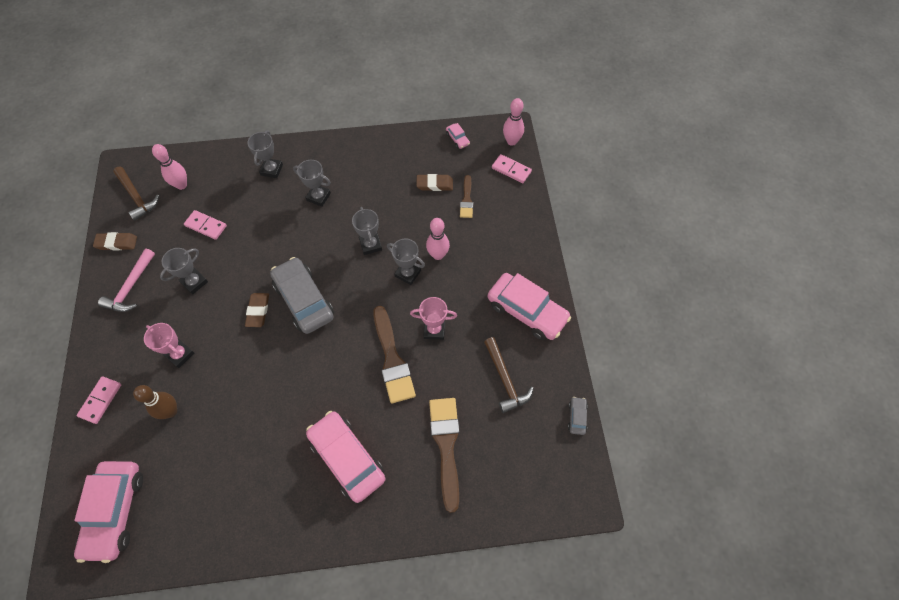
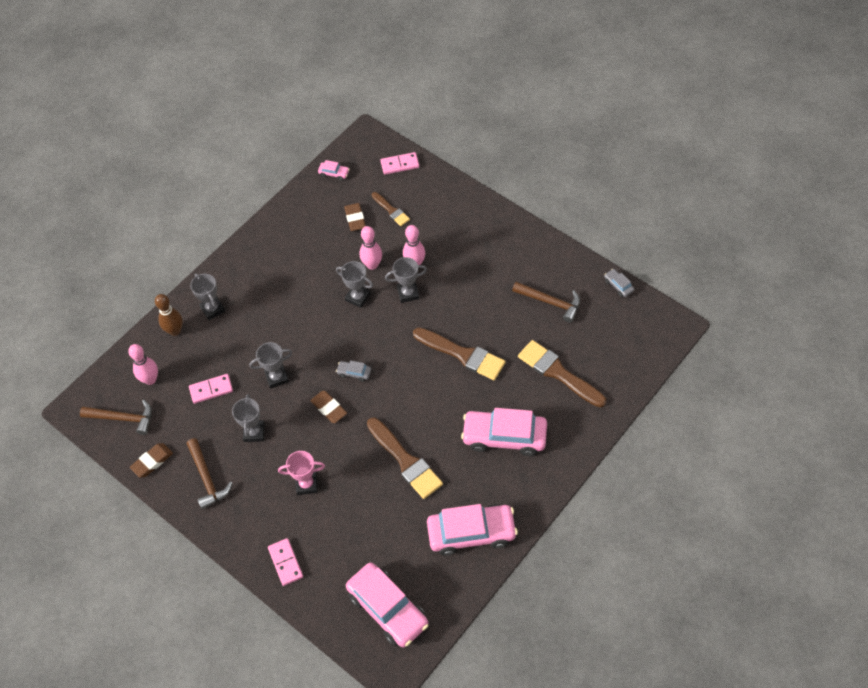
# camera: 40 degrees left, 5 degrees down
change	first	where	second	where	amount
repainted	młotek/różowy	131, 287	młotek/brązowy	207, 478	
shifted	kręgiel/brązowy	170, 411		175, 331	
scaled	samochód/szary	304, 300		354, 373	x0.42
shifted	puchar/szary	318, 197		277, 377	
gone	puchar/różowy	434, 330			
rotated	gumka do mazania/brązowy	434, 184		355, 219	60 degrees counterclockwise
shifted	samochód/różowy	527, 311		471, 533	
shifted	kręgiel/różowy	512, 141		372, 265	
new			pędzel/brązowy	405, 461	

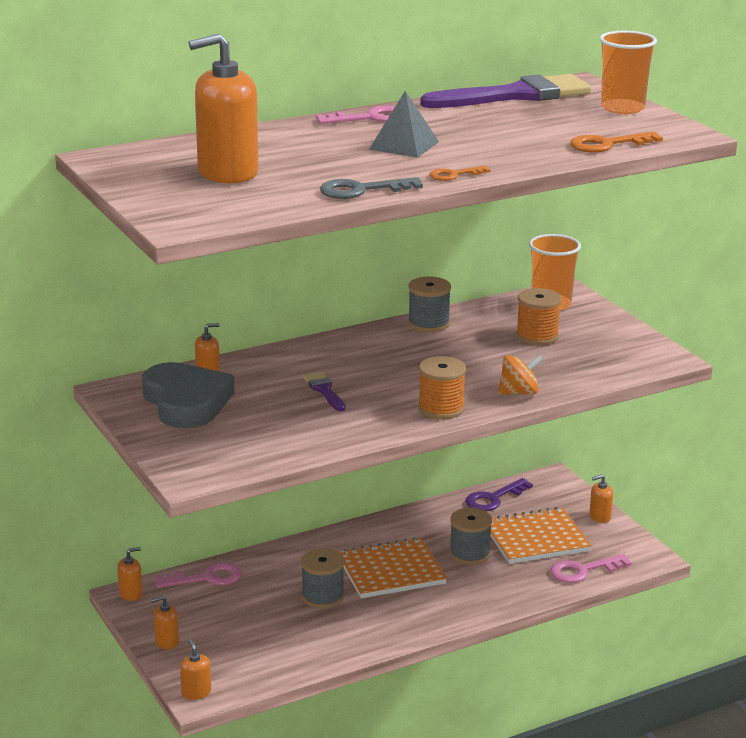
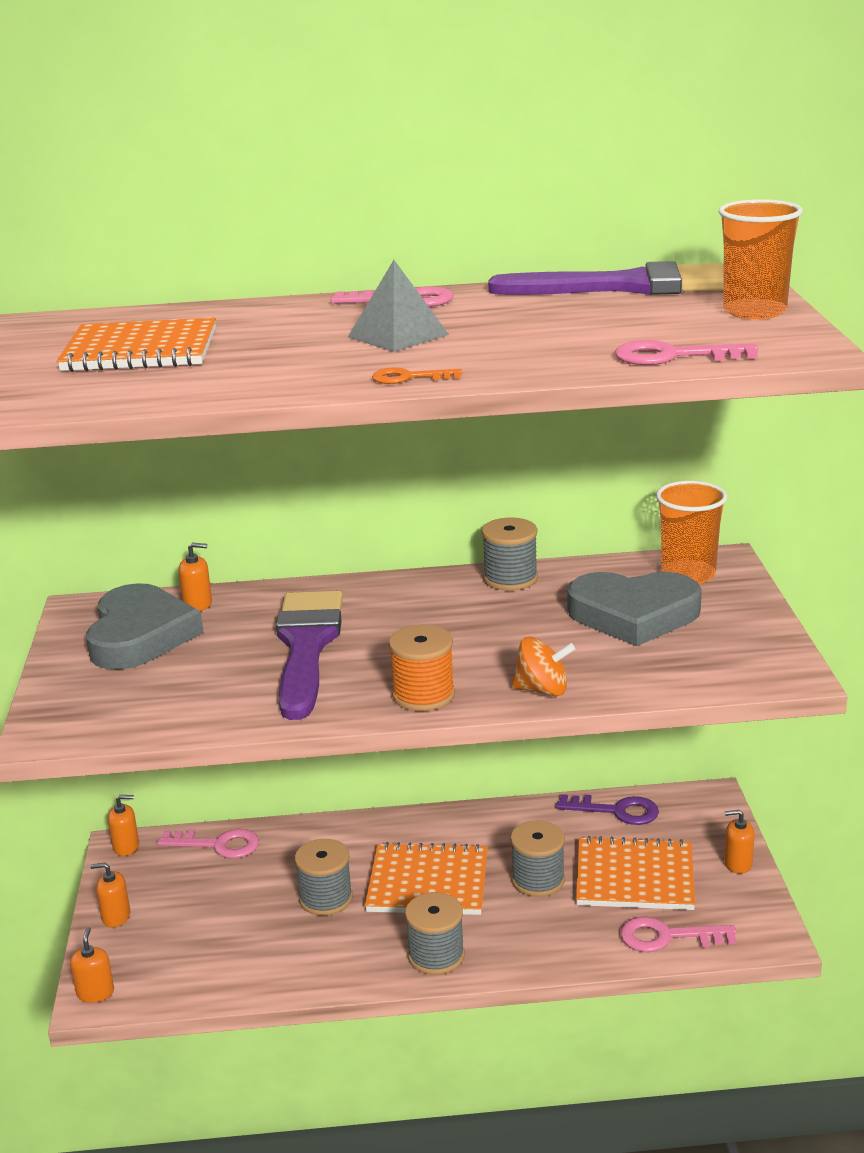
# camera: 25 degrees right, 0 degrees up
change	first	where	second	where	amount
swapped	dozownik mydła/pomarańczowy	227, 172	zeszyt/pomarańczowy	140, 350	
scaled	pędzel/fioletowy	324, 390		306, 646	x2.28
gone	klucz/szary	361, 190			
rotated	klucz/fioletowy	493, 499		617, 811	150 degrees counterclockwise
swapped	szpulka/pomarańczowy	537, 336	serce/szary	633, 615	
repainted	klucz/pomarańczowy	607, 145	klucz/różowy	672, 356	
new			szpulka/szary	436, 956	

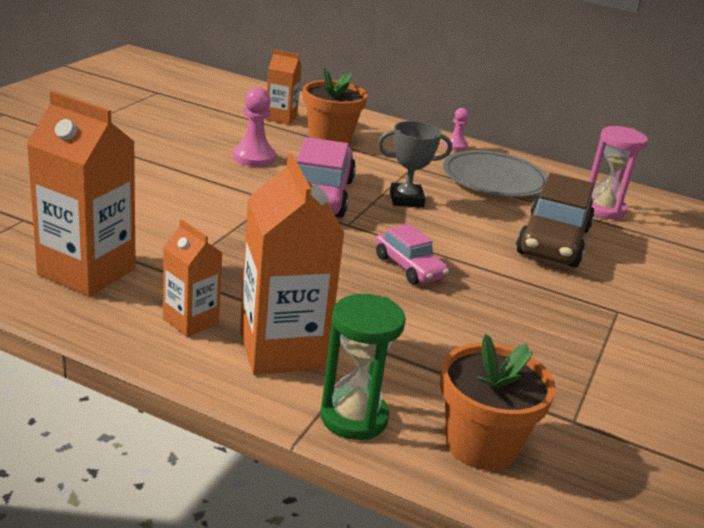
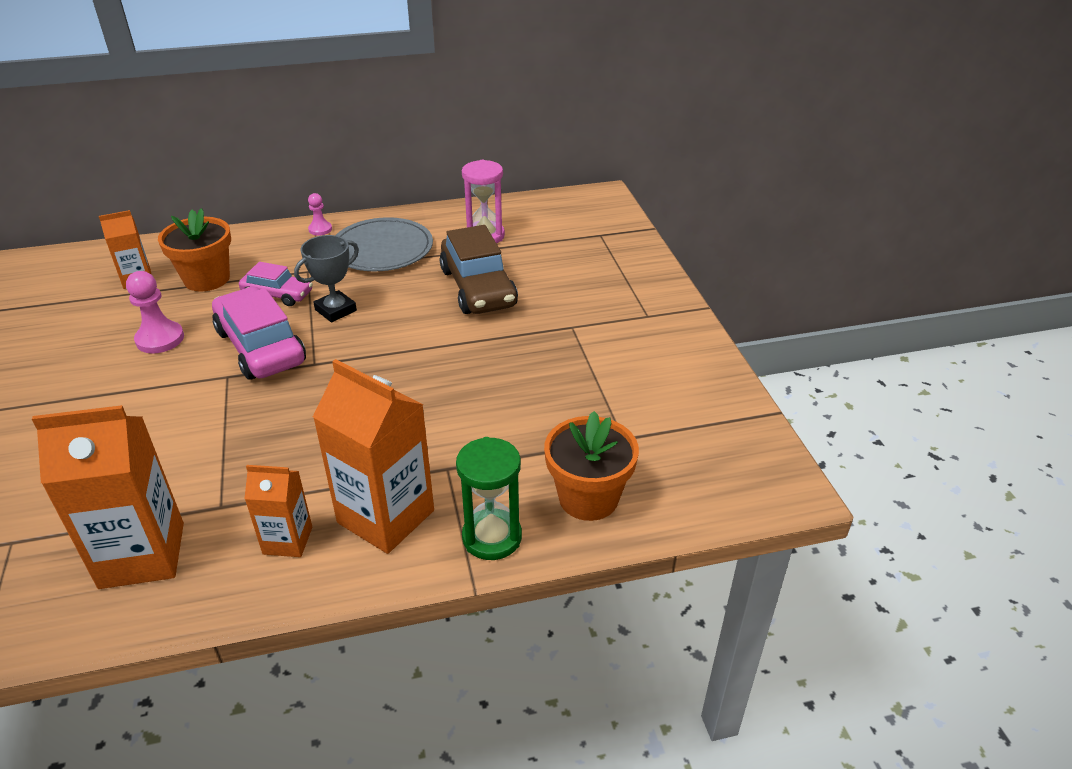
# camera: 35 degrees left, 10 degrees up
change	first	where	second	where	amount
shifted	samochód/różowy	409, 267		277, 294	

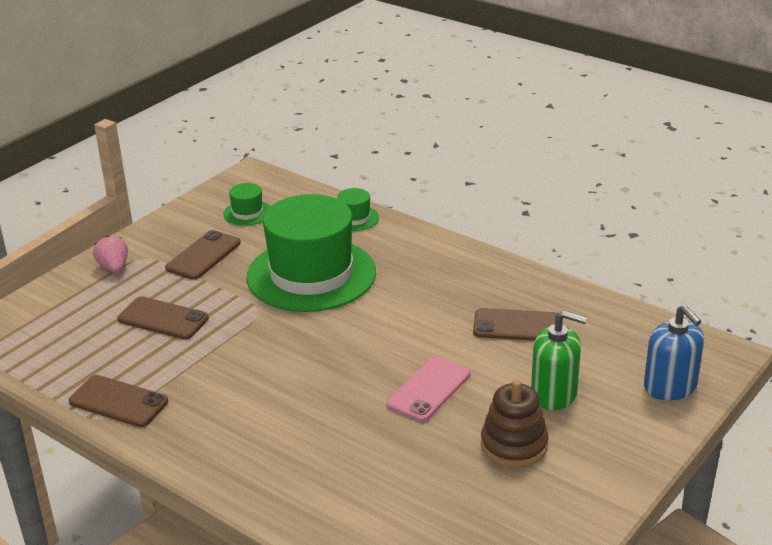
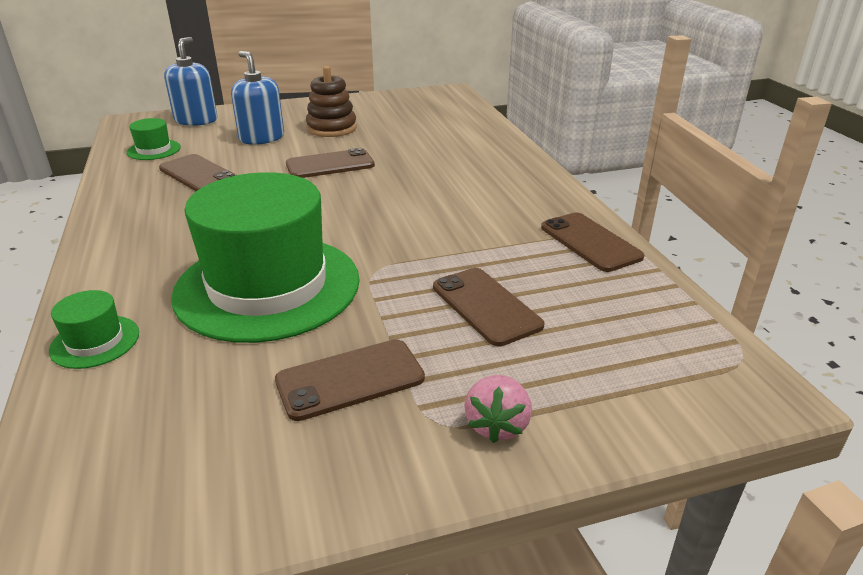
# camera: 145 degrees left, 0 degrees up
change	first	where	second	where	amount
shifted	kapelusz/zielony	247, 213		154, 150	
repainted	telefon/różowy	429, 389	telefon/brązowy	330, 165	
repainted	dozownik mydła/zielony	554, 394	dozownik mydła/niebieski	262, 138	

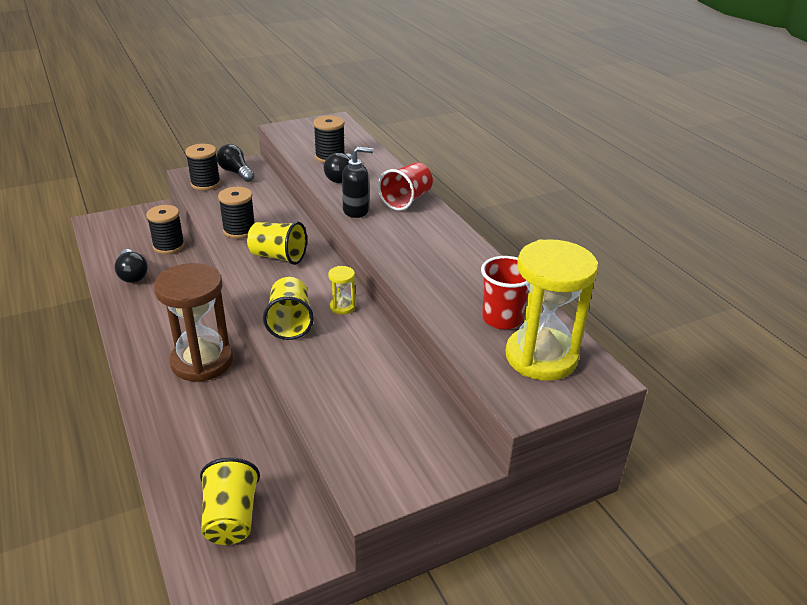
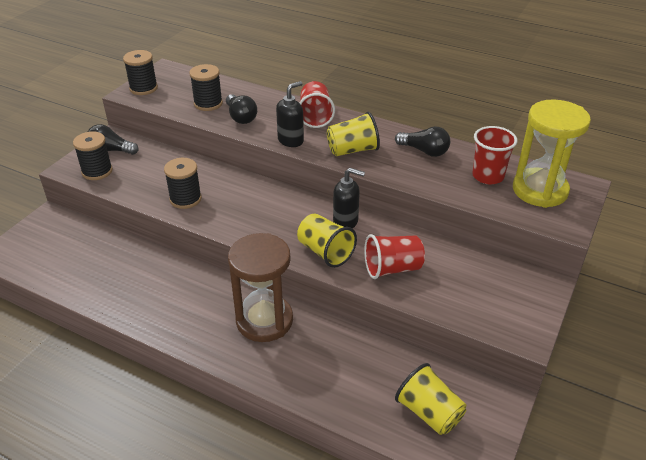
# camera: 35 degrees left, 5 degrees up
change	first	where	second	where	amount
shifted	żarówka/czarny	132, 275		424, 151	
shifted	szpulka/czarny	169, 246		143, 88	
shifted	szklanka/żółty	278, 257		352, 150	
swapped	klepsydra/żółty	342, 307	dozownik mydła/czarny	346, 222	
new			szklanka/czerwony	392, 269	

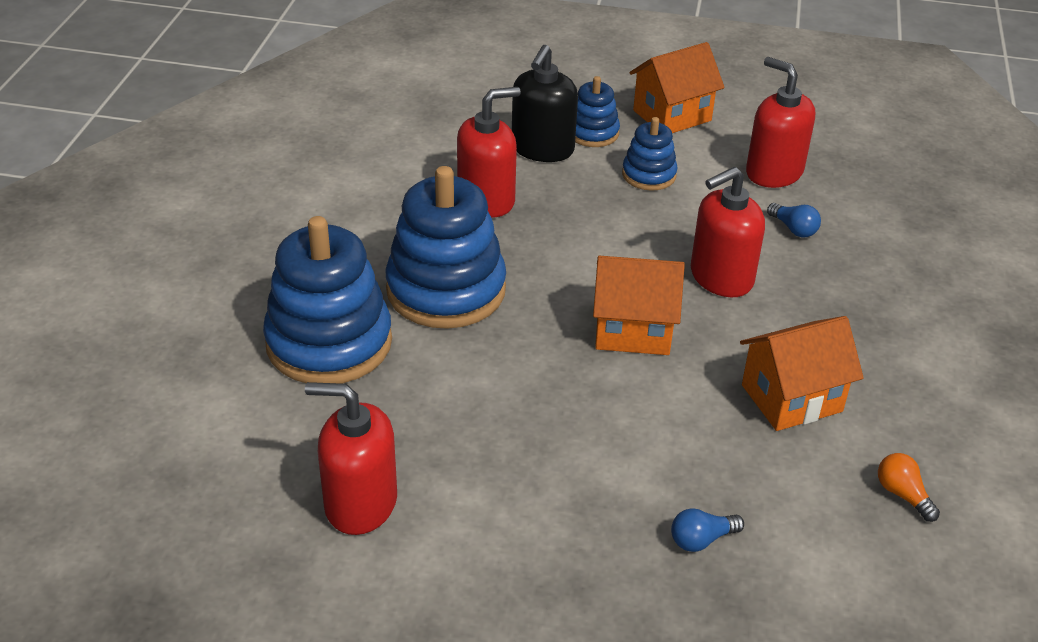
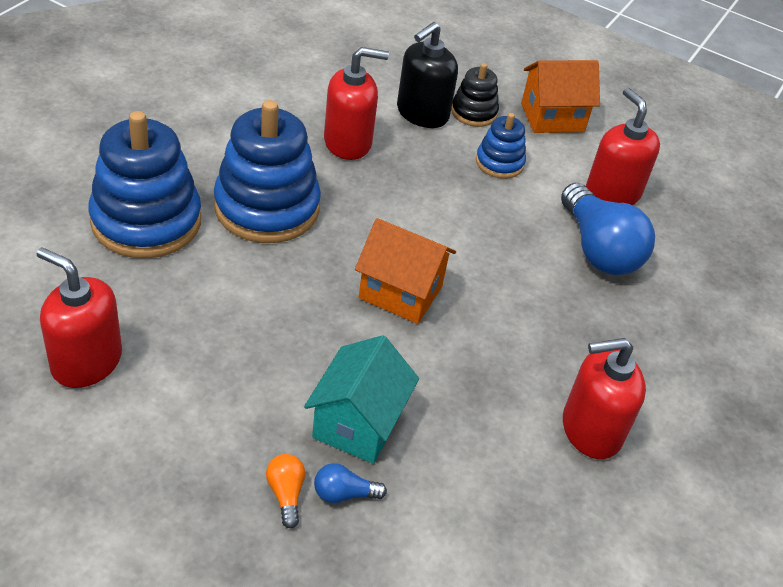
# camera: 15 degrees right, 5 degrees up
change	first	where	second	where	amount
repainted	zabawka nakładanka/niebieski	593, 133	zabawka nakładanka/czarny	474, 112	
shifted	dozownik mydła/czerwony	721, 277		590, 430	
gone	domek/pomarańczowy	791, 398			
scaled	żarówka/niebieski	793, 229		598, 249	x2.32
shifted	żarówka/pomarańczowy	903, 495		286, 494	
new			domek/turkusowy	358, 423	

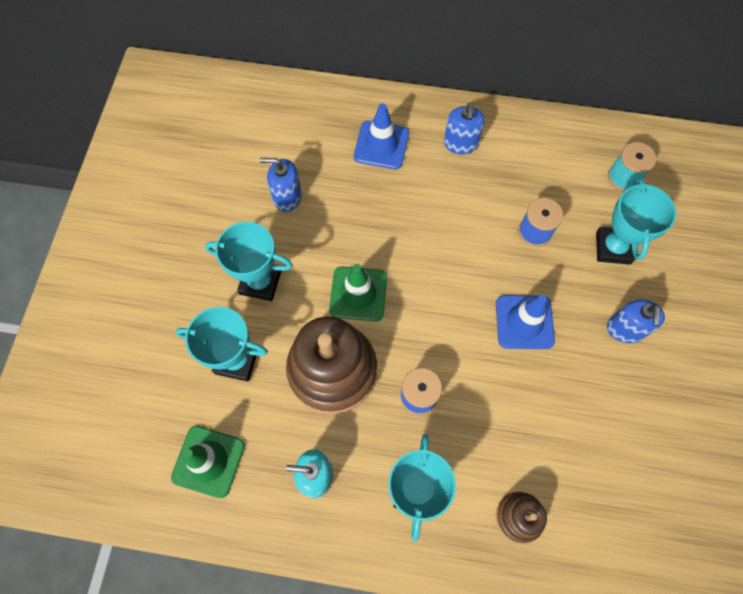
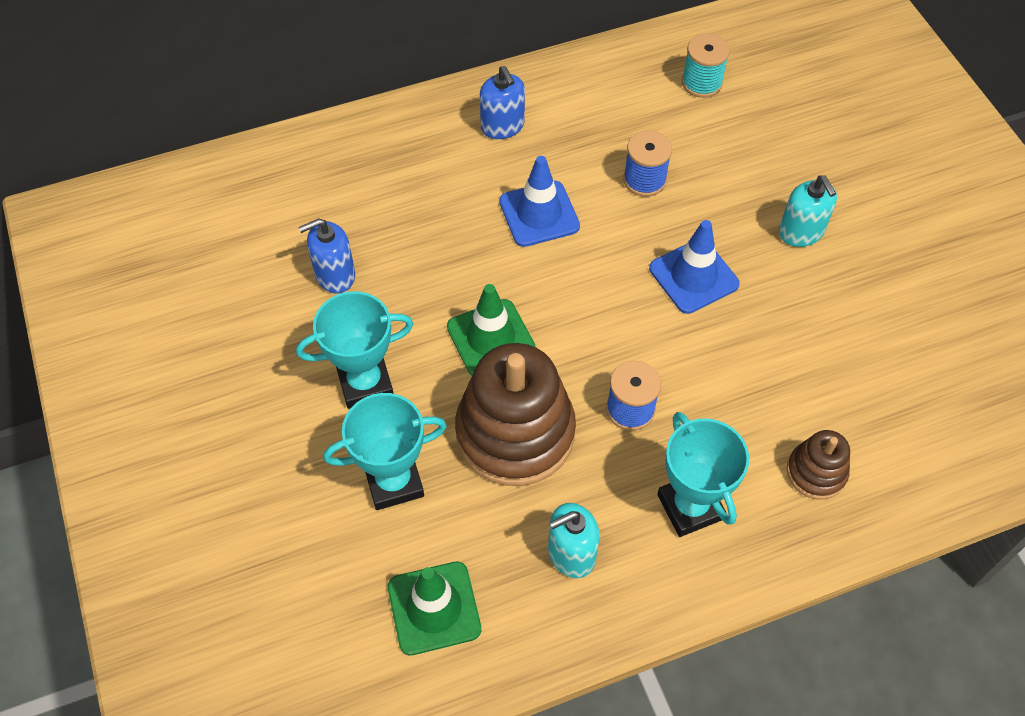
# camera: 30 degrees left, 10 degrees down
change	first	where	second	where	amount
shifted	pachołek/niebieski	381, 145		539, 214	
gone	puchar/turkusowy	613, 248			
repainted	dozownik mydła/niebieski	625, 329	dozownik mydła/turkusowy	801, 232	

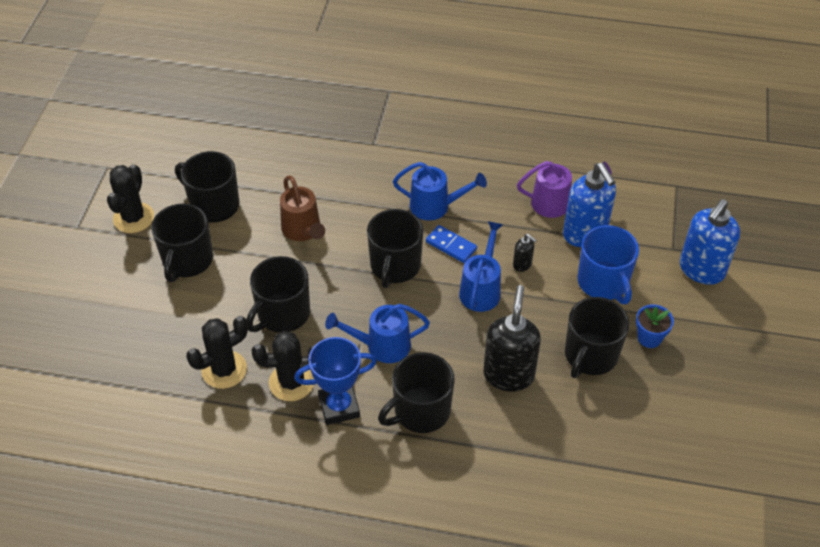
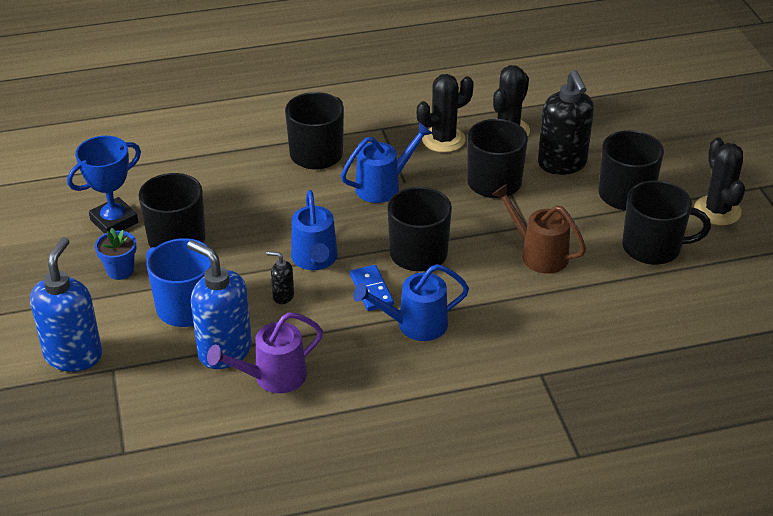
# camera: 155 degrees right, 10 degrees down
change	first	where	second	where	amount
shifted	puchar/niebieski	339, 407		114, 221	
rotated	kostka domina/niebieski	451, 245		371, 290	60 degrees clockwise
shifted	dozownik mydła/czarny	508, 375		562, 164	

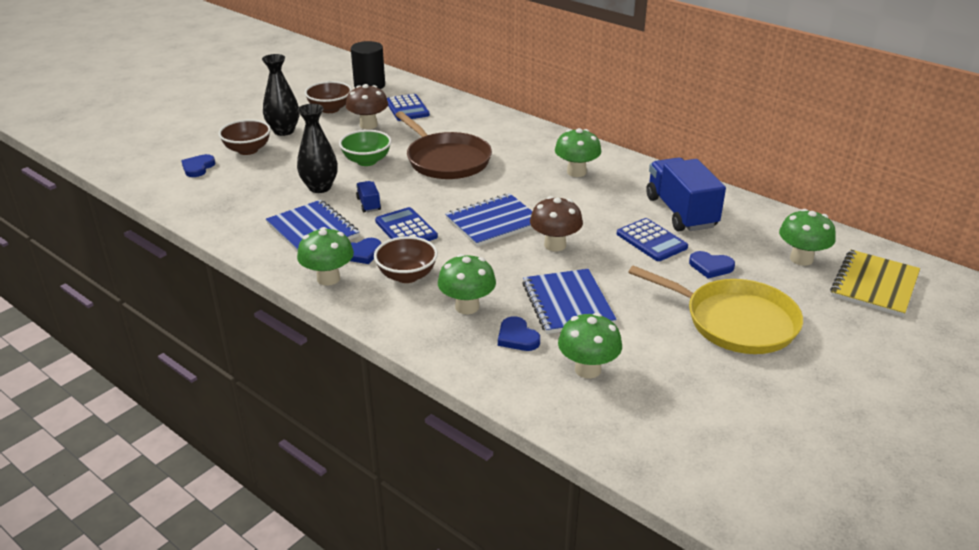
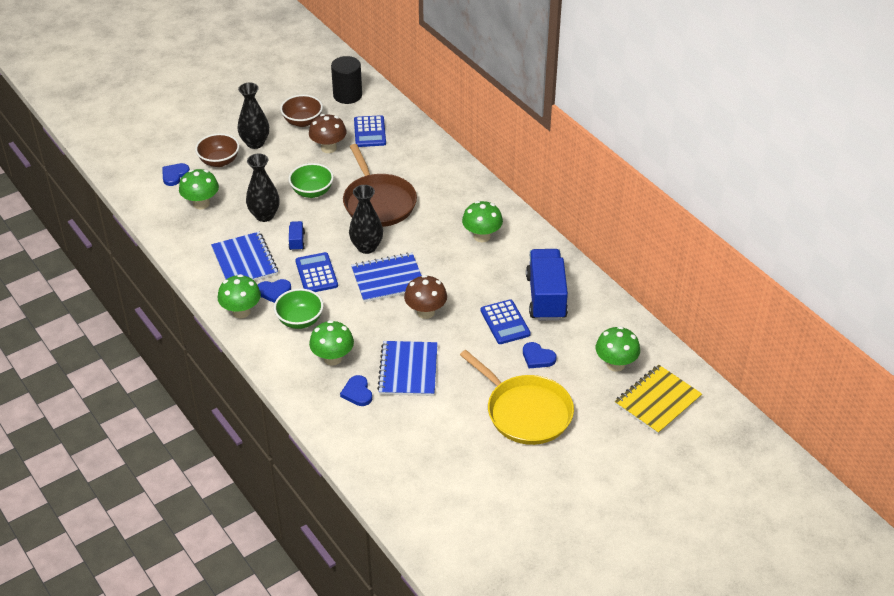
# camera: 15 degrees right, 10 degrees up
change	first	where	second	where	amount
repainted	miska/brązowy	407, 276	miska/zielony	300, 320	
shifted	grzyb/zielony	587, 369		201, 203	
new			wazon/czarny	366, 247	

